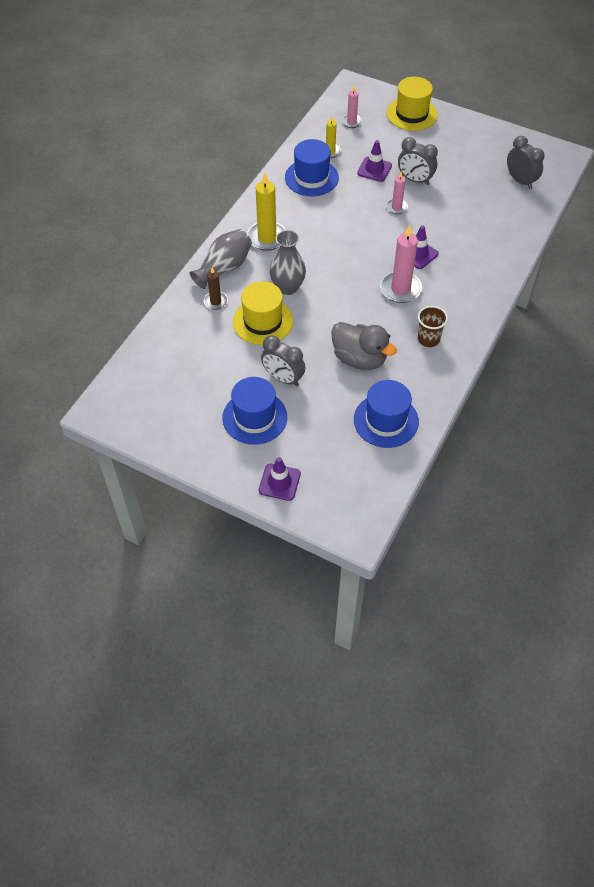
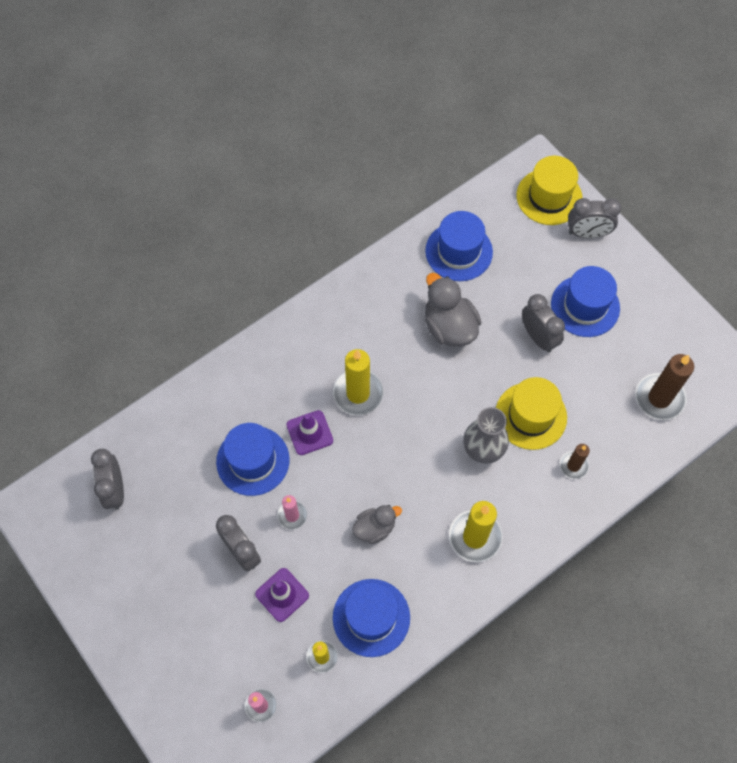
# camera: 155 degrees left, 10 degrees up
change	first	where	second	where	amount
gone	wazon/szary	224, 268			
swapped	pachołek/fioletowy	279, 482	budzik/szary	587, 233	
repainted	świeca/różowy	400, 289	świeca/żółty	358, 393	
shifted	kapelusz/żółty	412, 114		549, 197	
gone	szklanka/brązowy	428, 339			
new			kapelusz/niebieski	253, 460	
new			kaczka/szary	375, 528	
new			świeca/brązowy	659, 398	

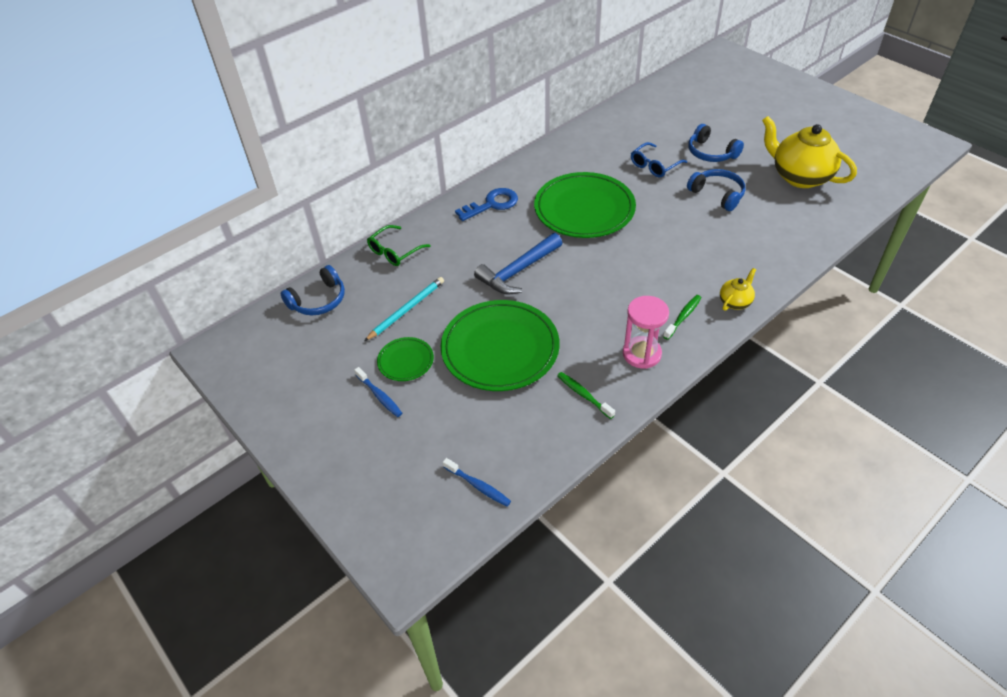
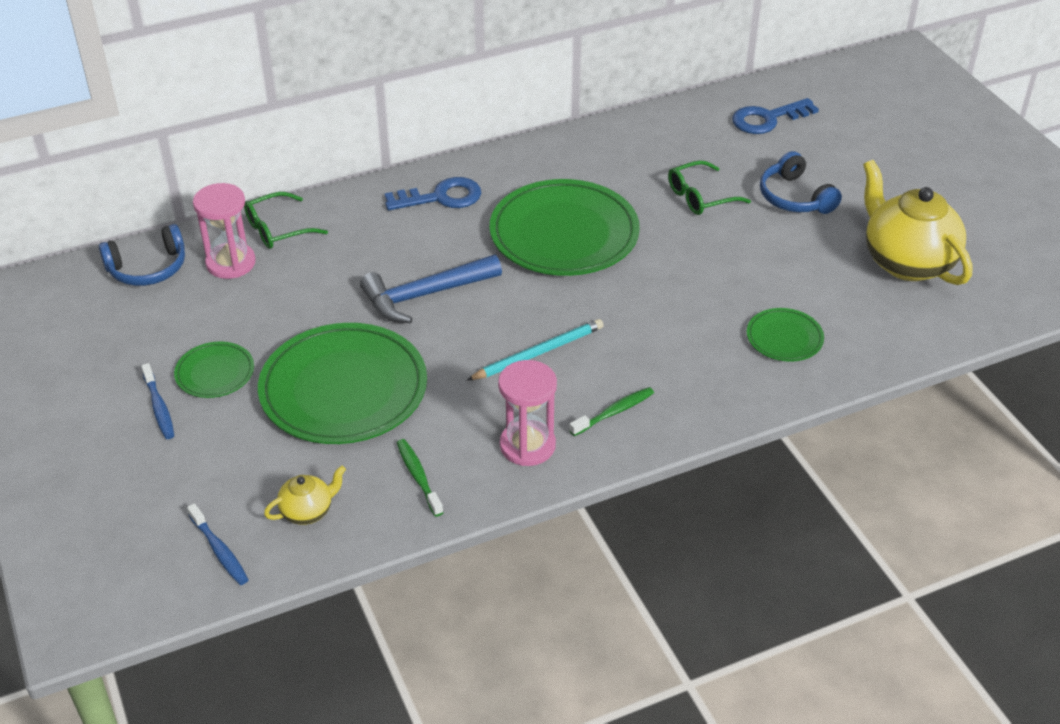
# camera: 15 degrees right, 5 degrees down
change	first	where	second	where	amount
shifted	ołówek/turkusowy	406, 309		538, 353	
repainted	okulary/niebieski	654, 166	okulary/zielony	700, 197	
gone	słuchawki/niebieski	717, 194			
shifted	imbryk/żółty	735, 302		308, 511	
new			klepsydra/różowy	231, 263	
new			klucz/niebieski	767, 119	
new			talerz/zielony	784, 338	

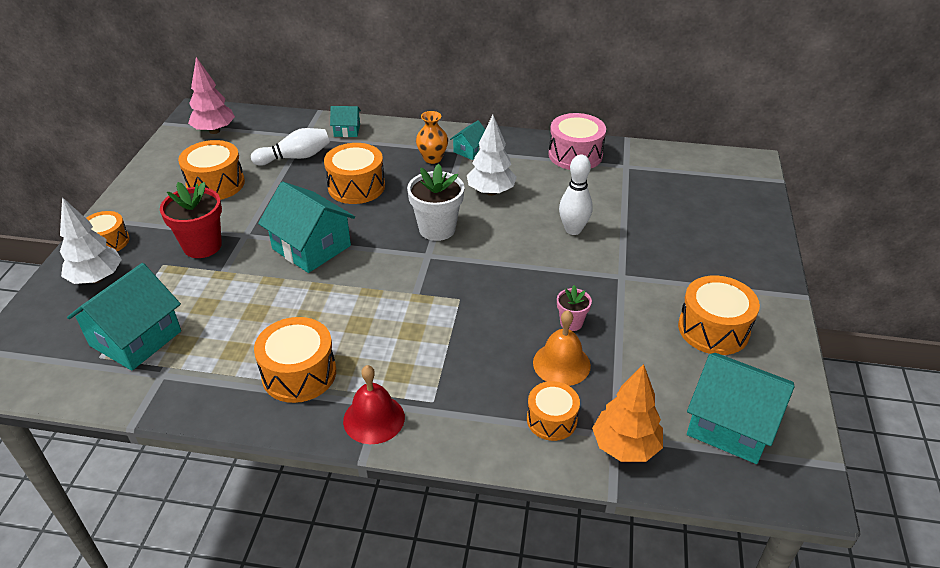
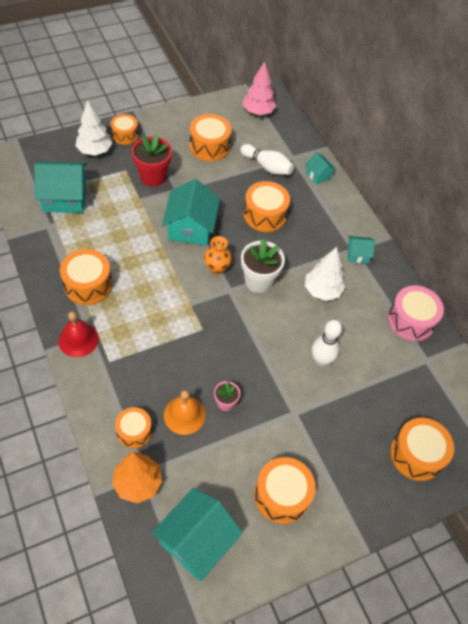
# camera: 50 degrees right, 15 degrees up
change	first	where	second	where	amount
shifted	wazon/pomarańczowy	432, 158		217, 268	
rotated	domek/turkusowy	731, 424		196, 541	45 degrees clockwise
new			bęben/pomarańczowy	416, 455	

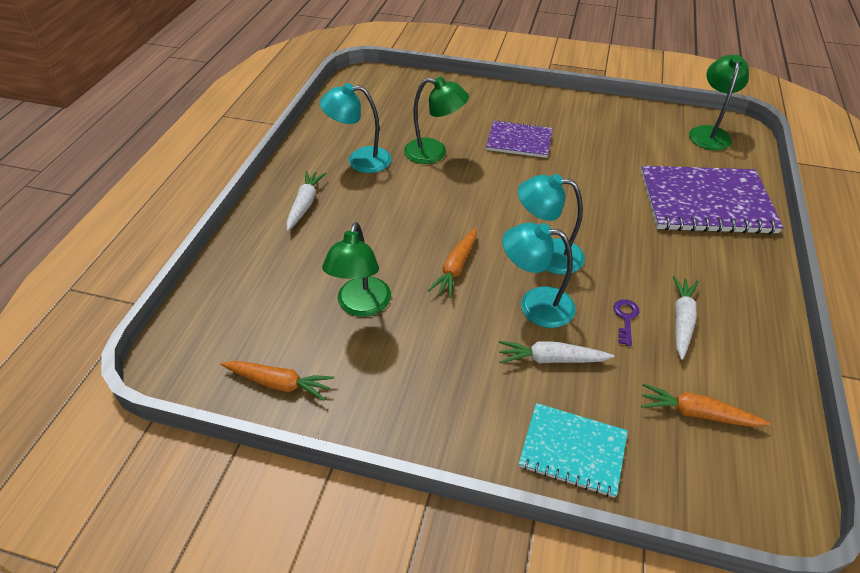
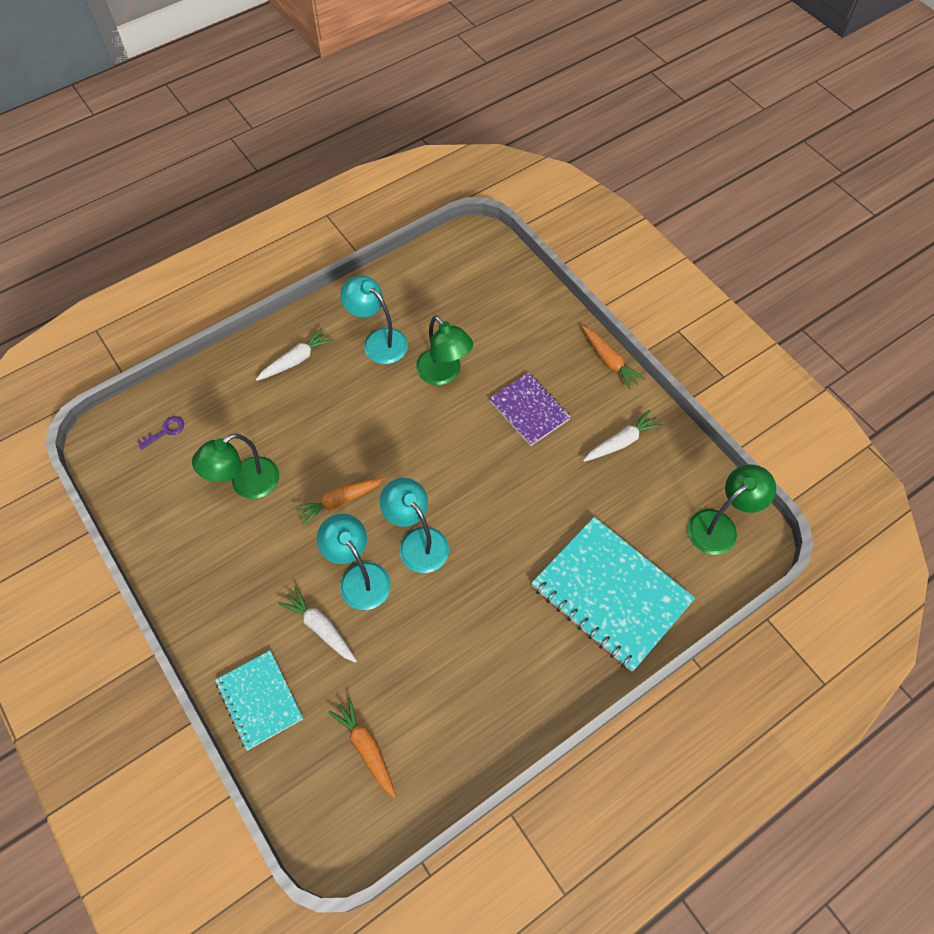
# camera: 40 degrees right, 15 degrees up
change	first	where	second	where	amount
shifted	marchewka/pomarańczowy	279, 383		609, 361	
shifted	klucz/fioletowy	625, 318		165, 431	
repainted	zeszyt/fioletowy	706, 202	zeszyt/turkusowy	611, 593	
shifted	marchewka/biały	681, 320		621, 442	

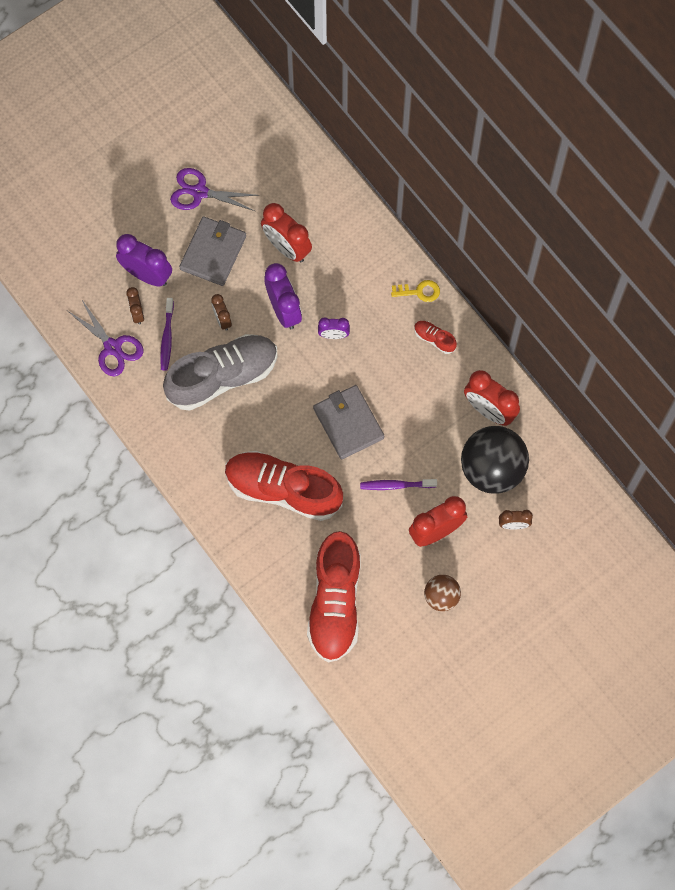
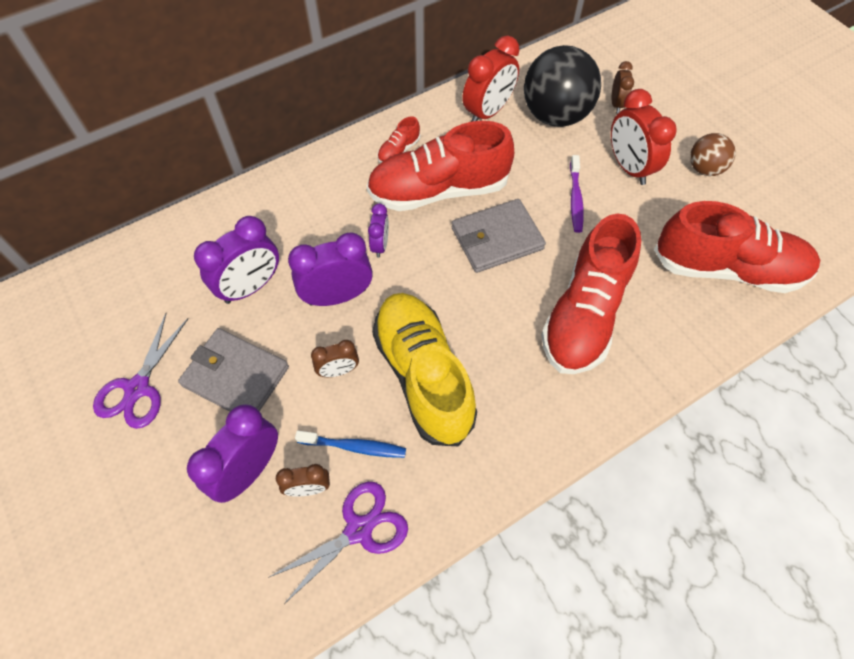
# camera: 85 degrees left, 10 degrees down
change	first	where	second	where	amount
repainted	szczoteczka do zębów/fioletowy	167, 337	szczoteczka do zębów/niebieski	354, 447	
repainted	but/szary	223, 377	but/żółty	423, 375	
repainted	budzik/czerwony	287, 248	budzik/fioletowy	251, 287	
gone	klucz/żółty	419, 291			
new			but/czerwony	438, 190	

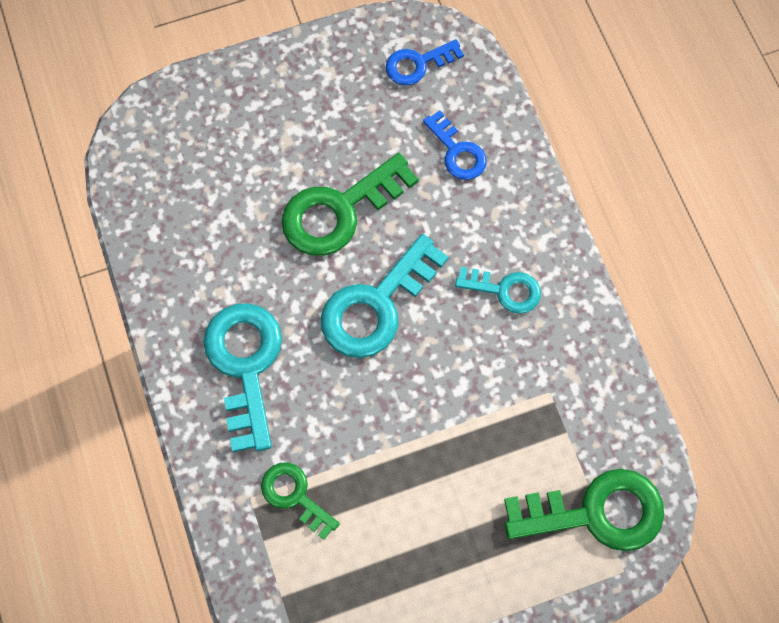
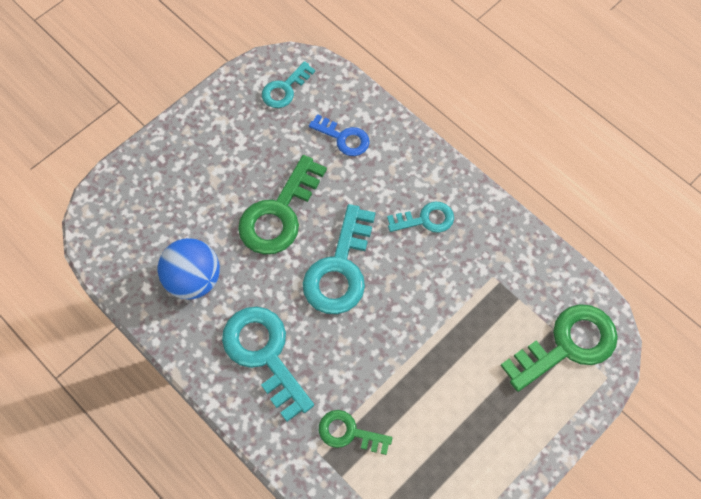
# camera: 25 degrees left, 5 degrees down
change	first	where	second	where	amount
repainted	klucz/niebieski	417, 64	klucz/turkusowy	285, 89	
new			piłka/niebieski	193, 280	

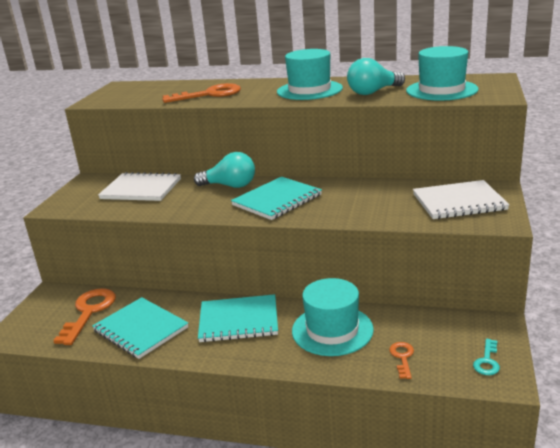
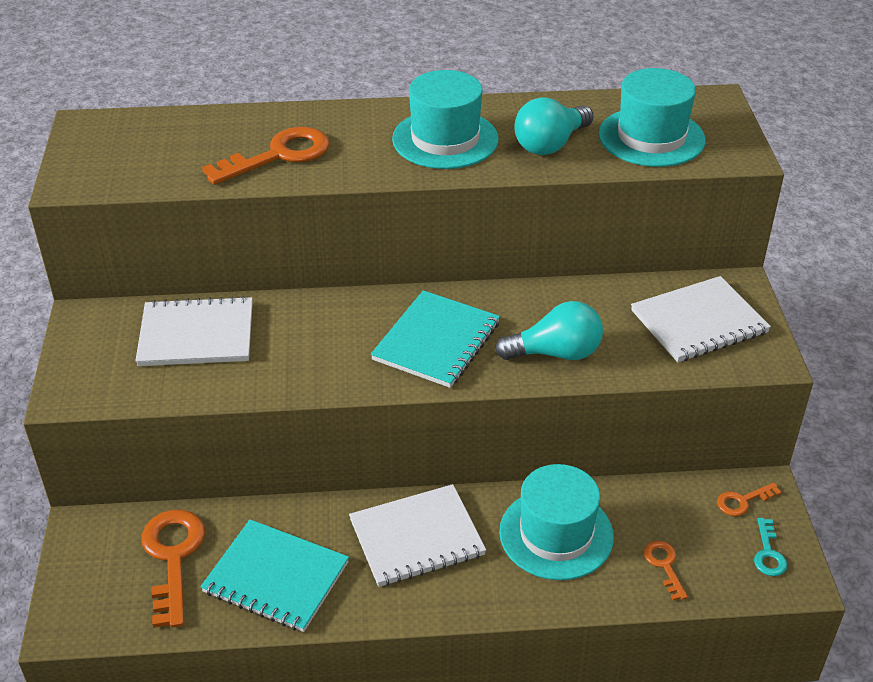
# camera: 20 degrees left, 15 degrees up
change	first	where	second	where	amount
shifted	żarówka/turkusowy	230, 186		556, 353	
repainted	zeszyt/turkusowy	238, 320	zeszyt/biały	417, 538	
new			klucz/pomarańczowy	743, 501	

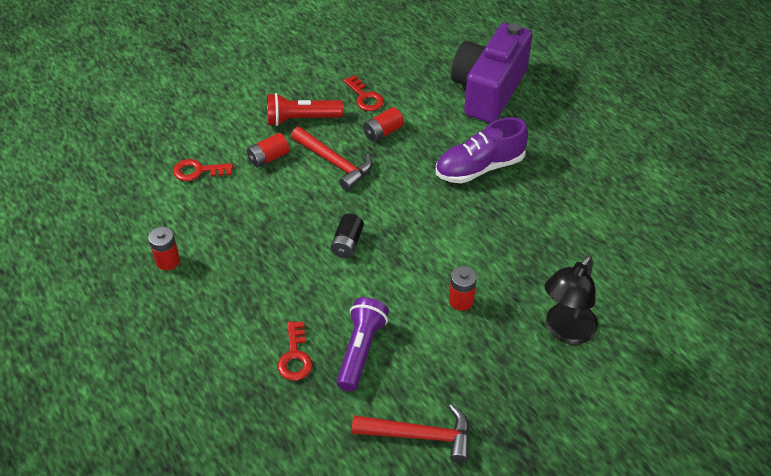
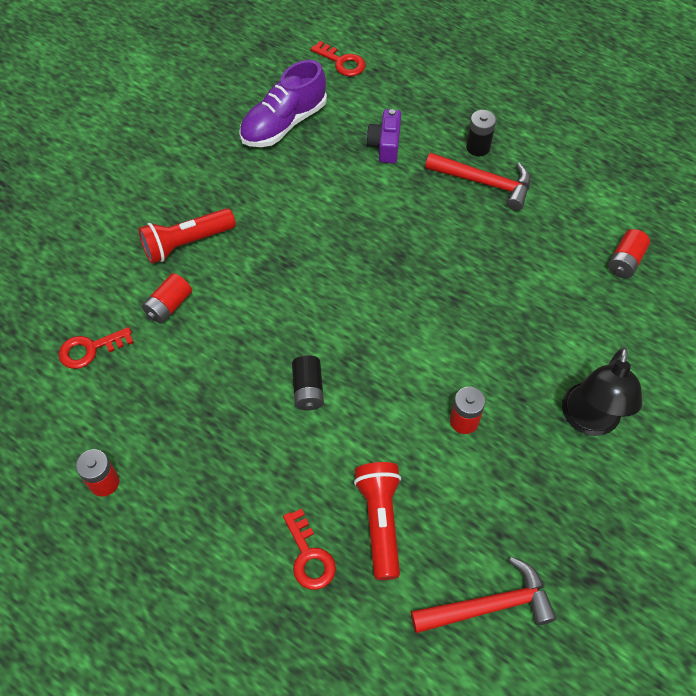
# camera: 20 degrees left, 10 degrees up
change	first	where	second	where	amount
shifted	młotek/czerwony	334, 163		484, 183	
repainted	latarka/fioletowy	361, 350	latarka/czerwony	380, 521	
shifted	klucz/czerwony	365, 97		342, 62	
shifted	bateria/czerwony	383, 132		625, 261	
shifted	but/fioletowy	479, 167		284, 123	
scaled	aparat fotograficzny/fioletowy	488, 90		385, 145	x0.44
new			bateria/czarny	478, 147	

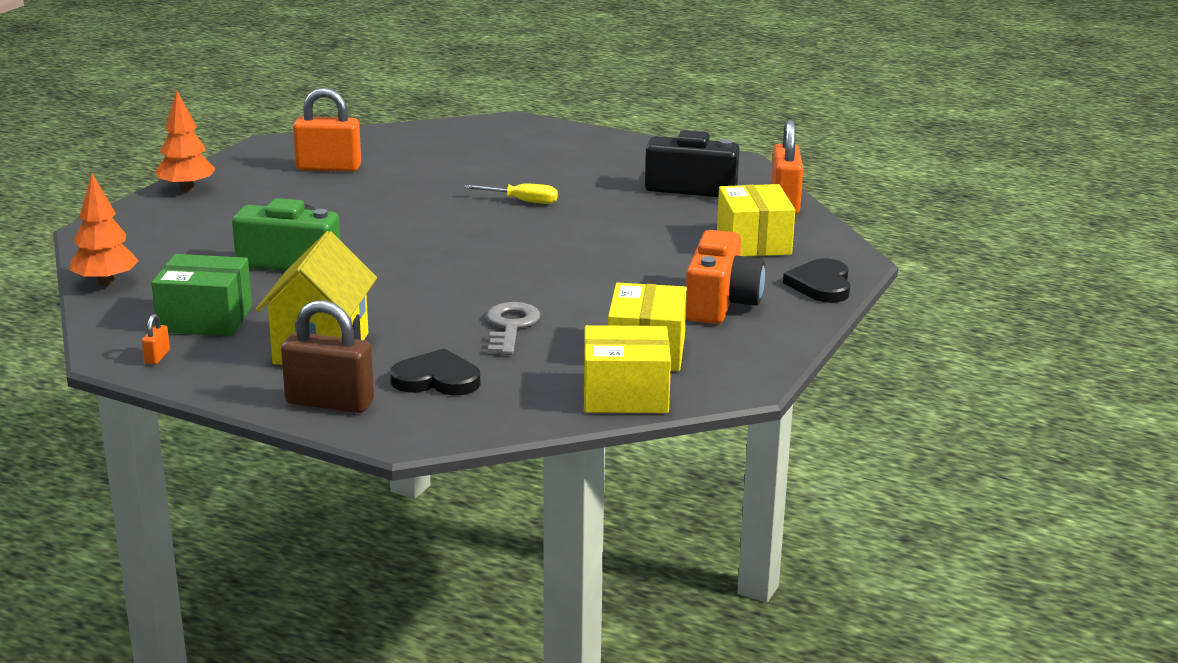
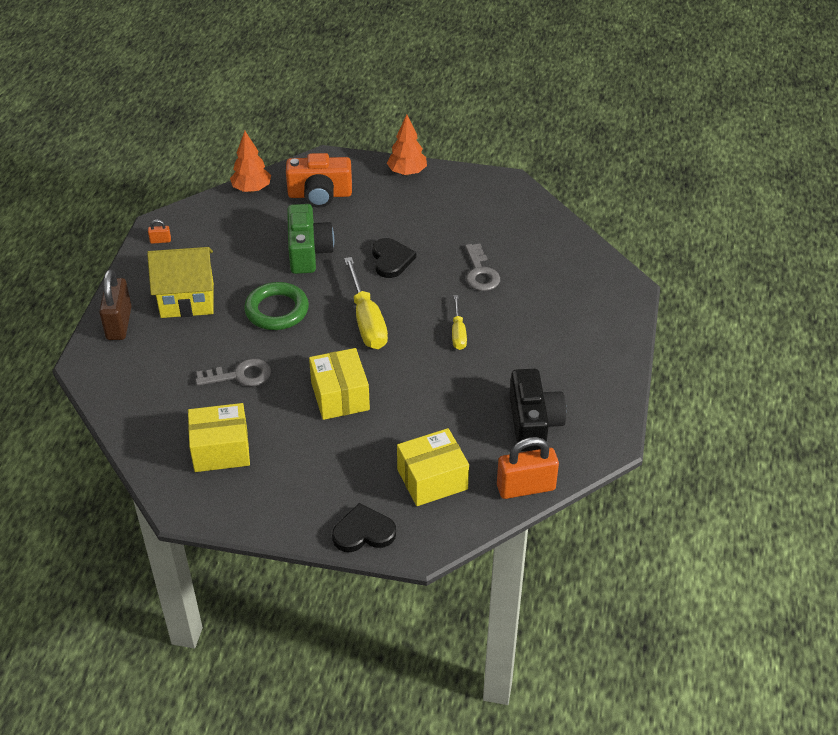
# camera: 75 degrees right, 20 degrees up
change	first	where	second	where	amount
gone	pudełko/zielony	205, 319			
gone	kłódka/pomarańczowy	328, 168			
shifted	serce/czarny	437, 379		391, 260	
shifted	pudełko/żółty	625, 395		340, 396	
shifted	aparat fotograficzny/pomarańczowy	720, 303		320, 195	
new			pierścień/zielony	277, 310	
new			śrubokręt/żółty	367, 320	
new			klucz/szary	480, 272	

